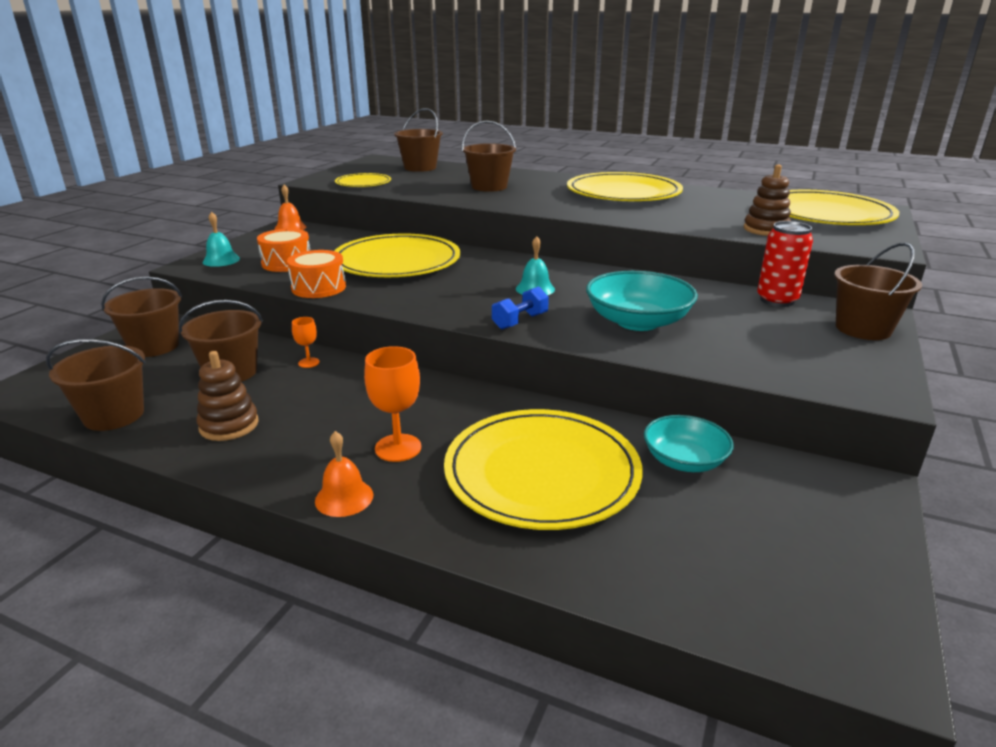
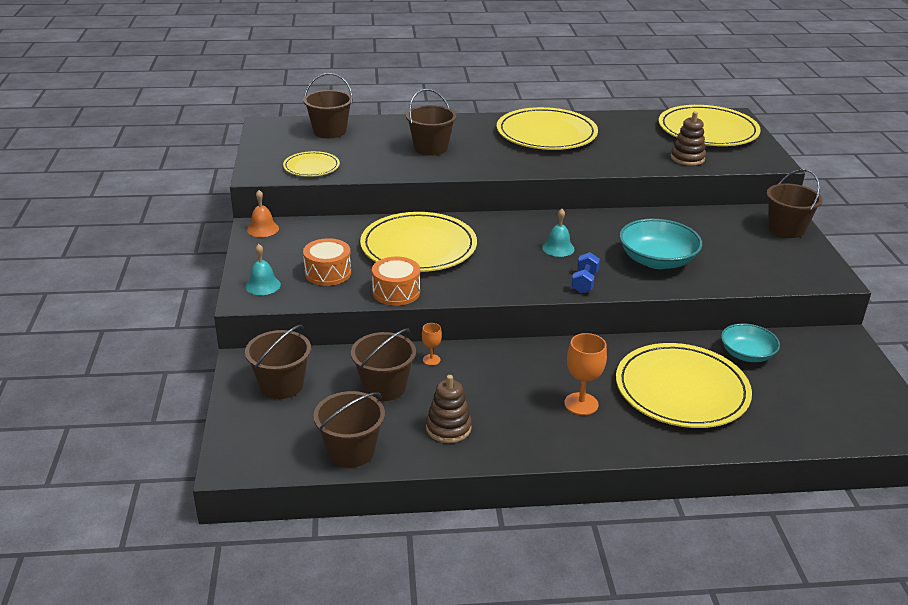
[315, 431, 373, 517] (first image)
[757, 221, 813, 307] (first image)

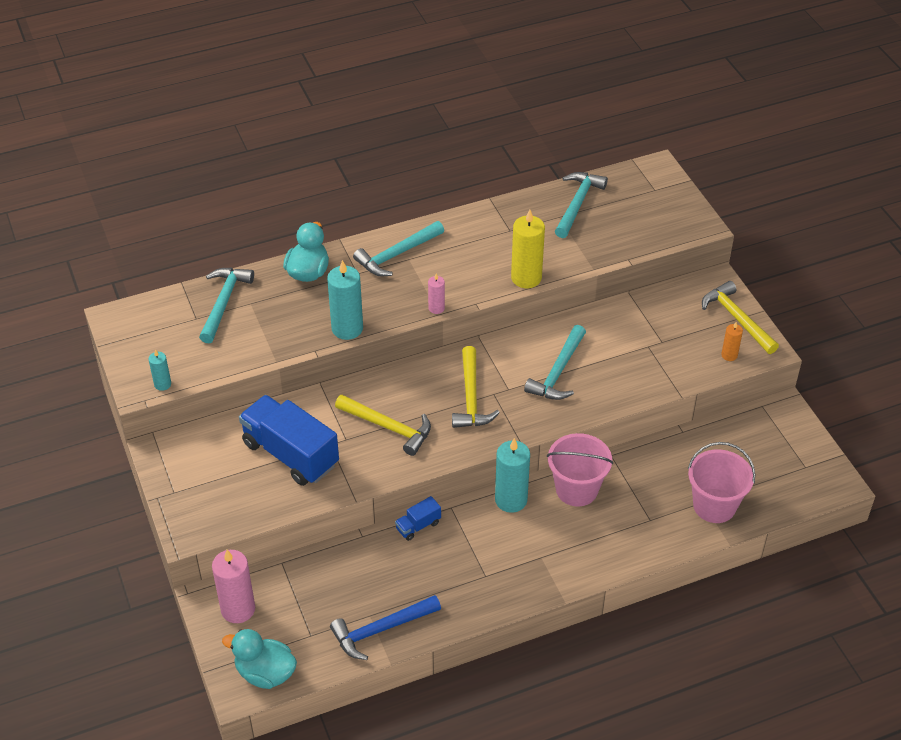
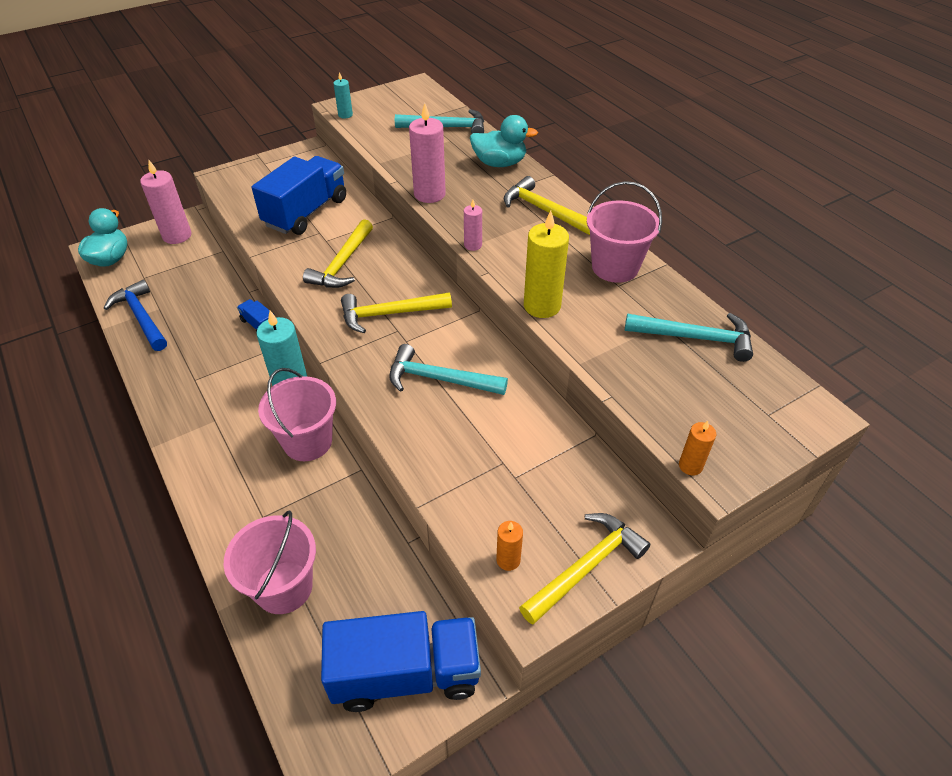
[321, 611, 481, 712]
[409, 103, 446, 203]
[504, 176, 590, 235]
[587, 181, 662, 283]
[679, 421, 716, 475]

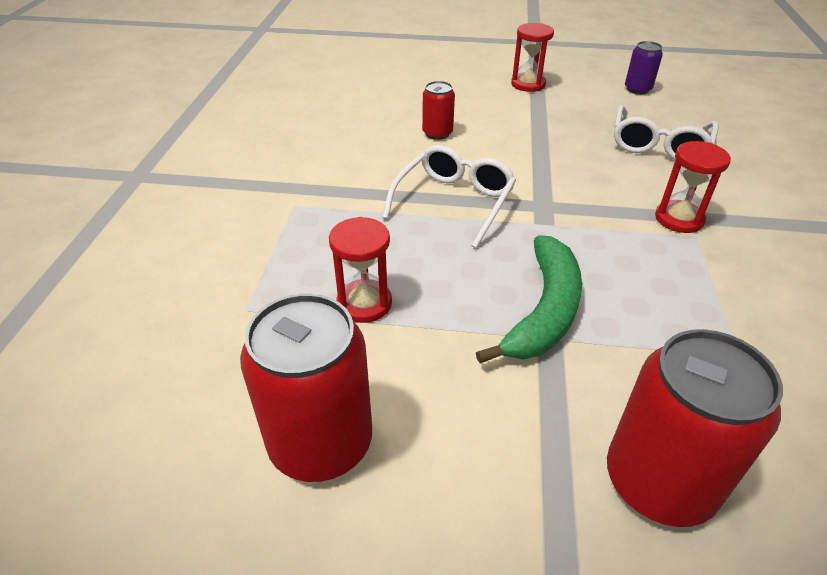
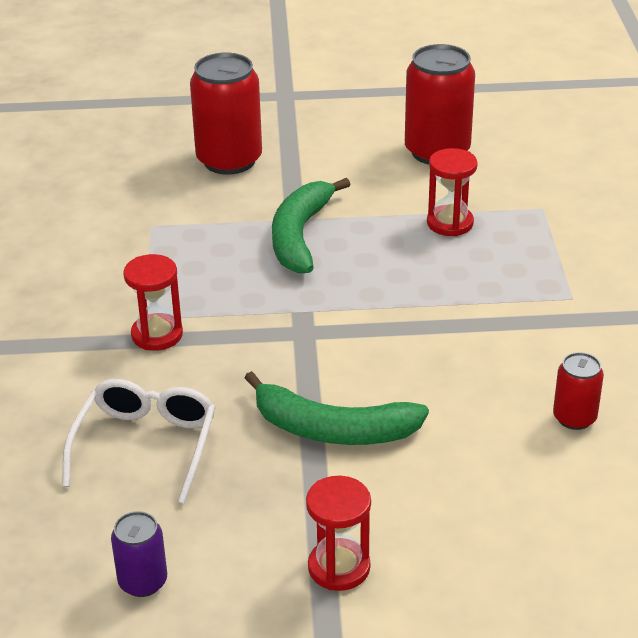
[245, 371, 429, 445]
[553, 352, 604, 430]
[382, 145, 516, 248] (first image)

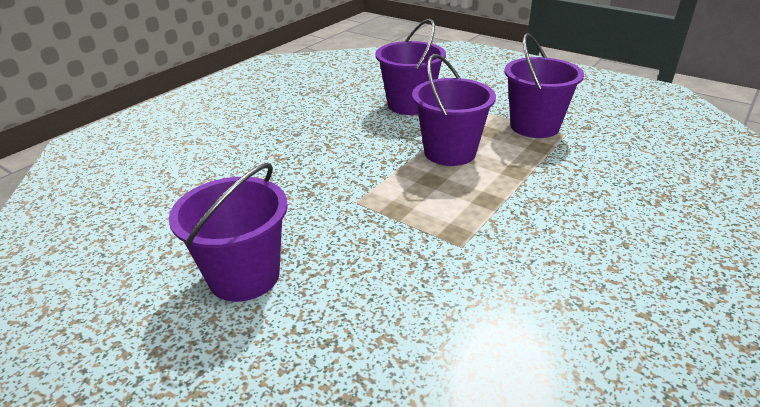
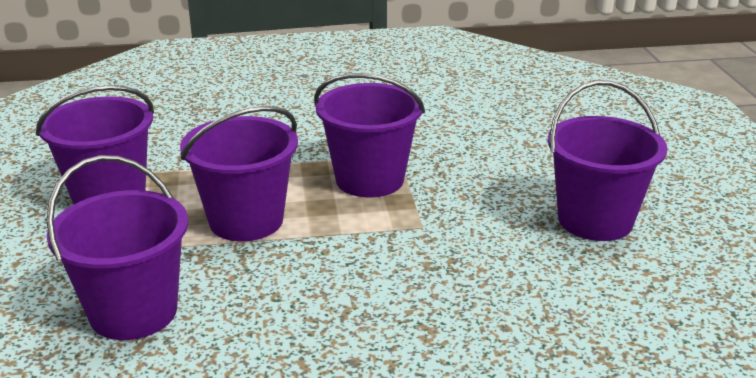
[314, 73, 425, 198]

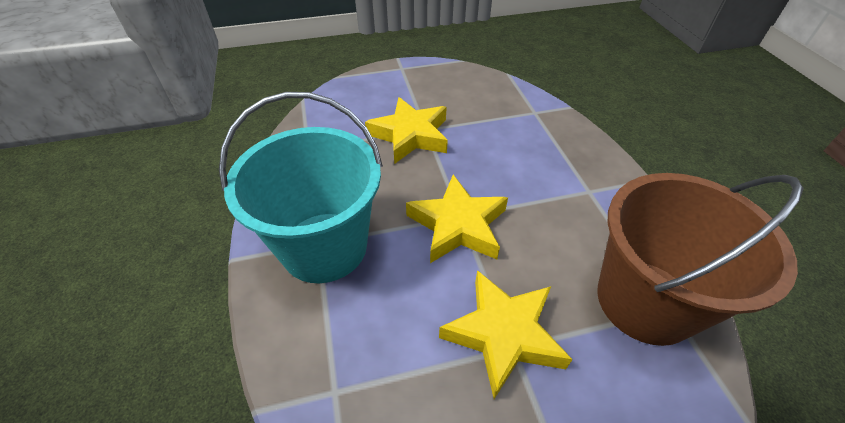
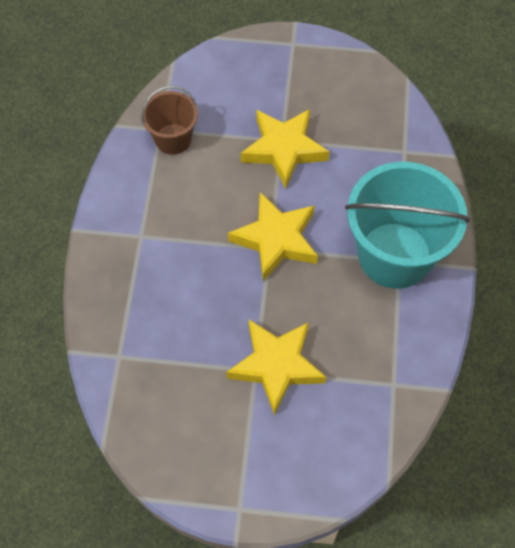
[141, 86, 198, 155]

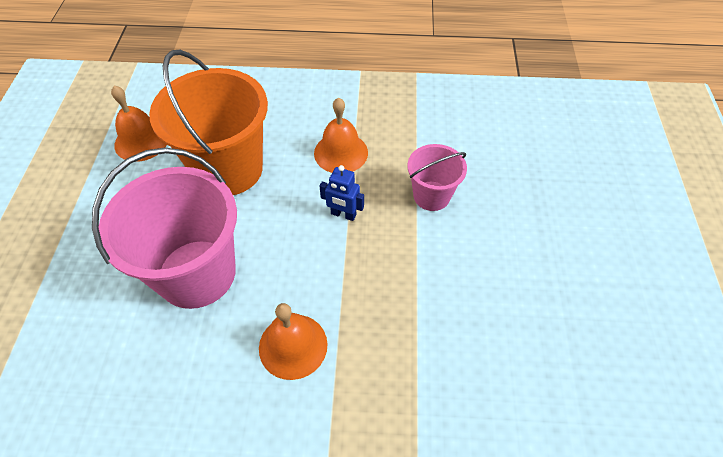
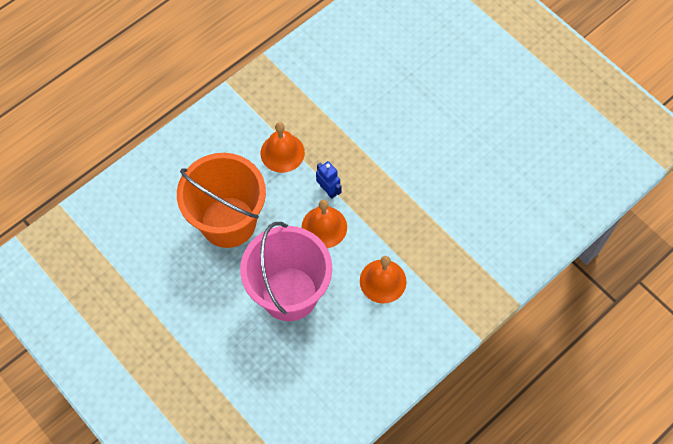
[302, 199, 347, 248]
[316, 161, 342, 199]
[408, 144, 467, 211] (first image)

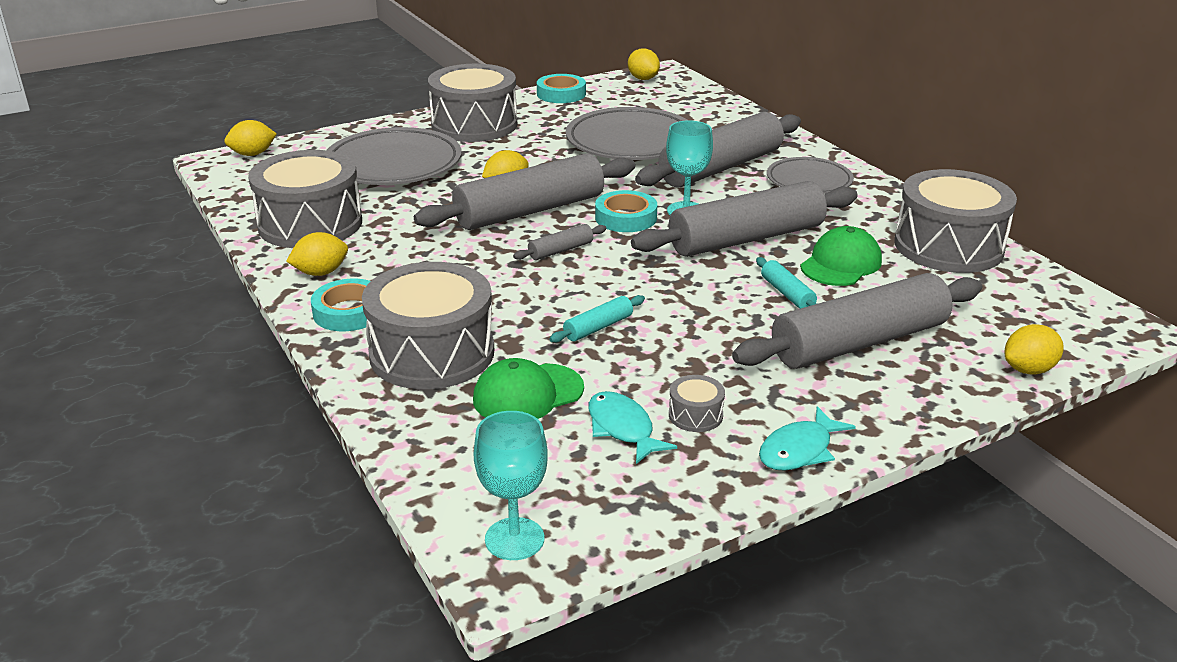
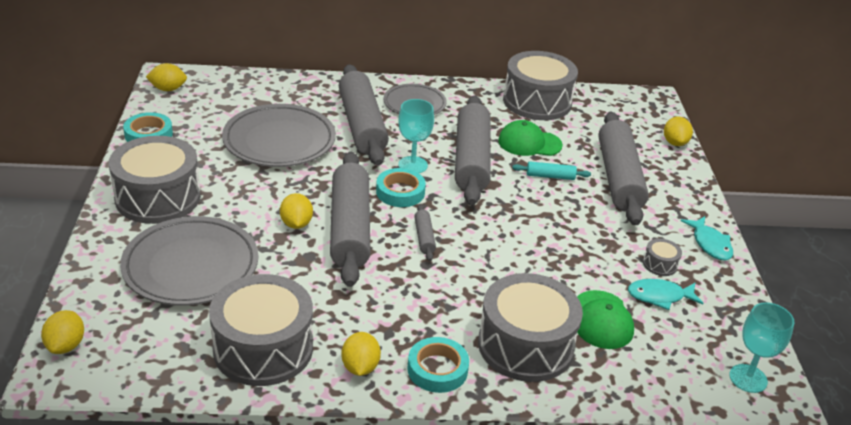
[498, 120, 563, 156]
[549, 295, 645, 343] (first image)

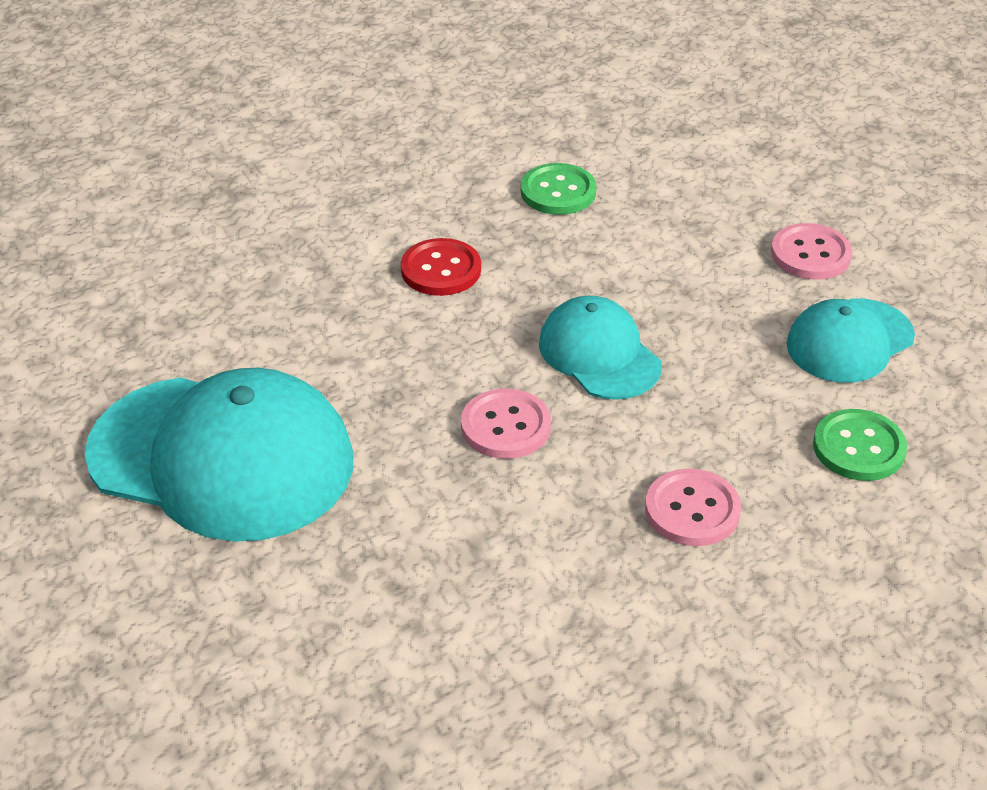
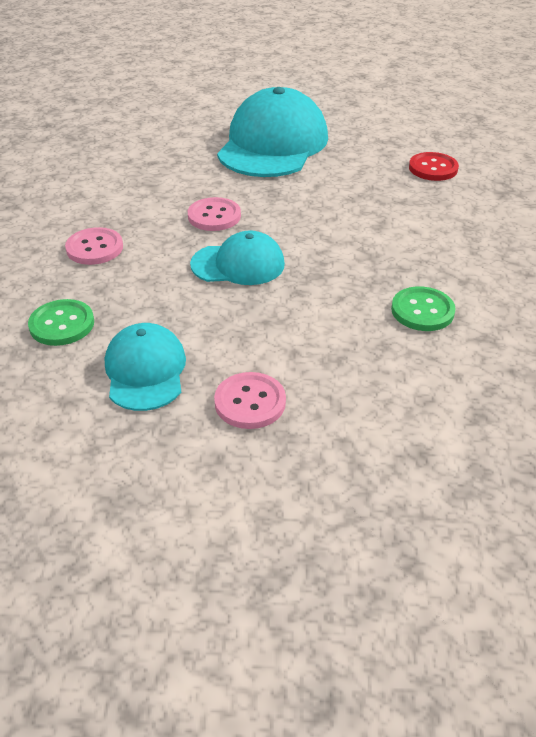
[217, 87, 328, 177]
[409, 152, 459, 181]

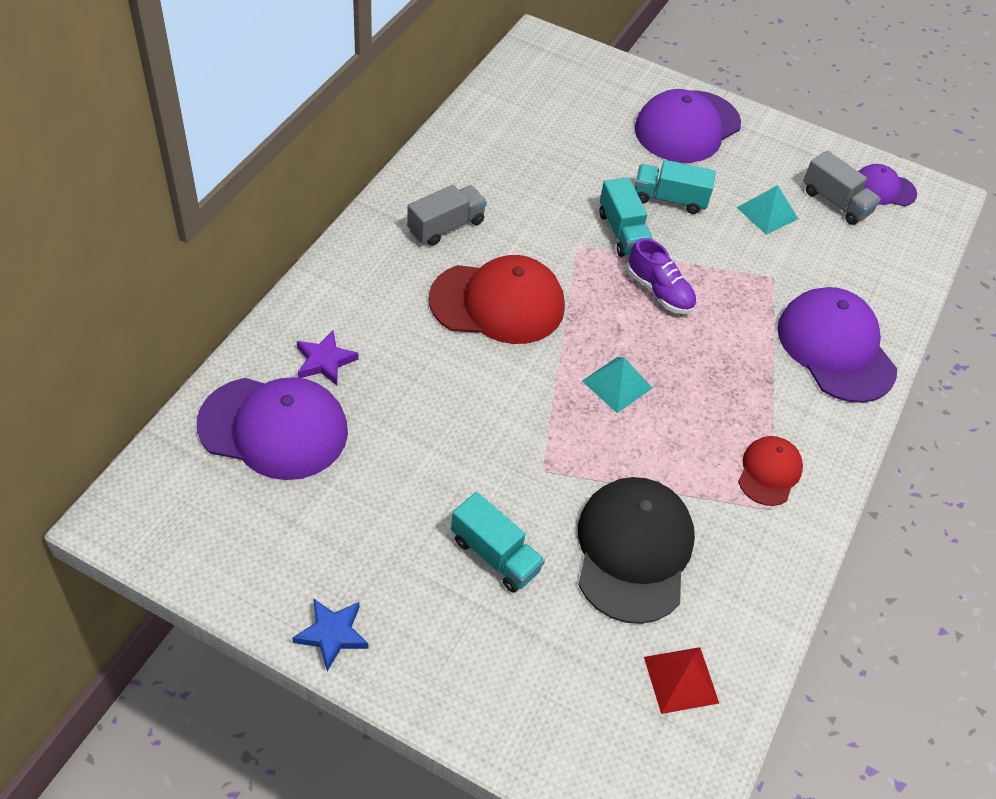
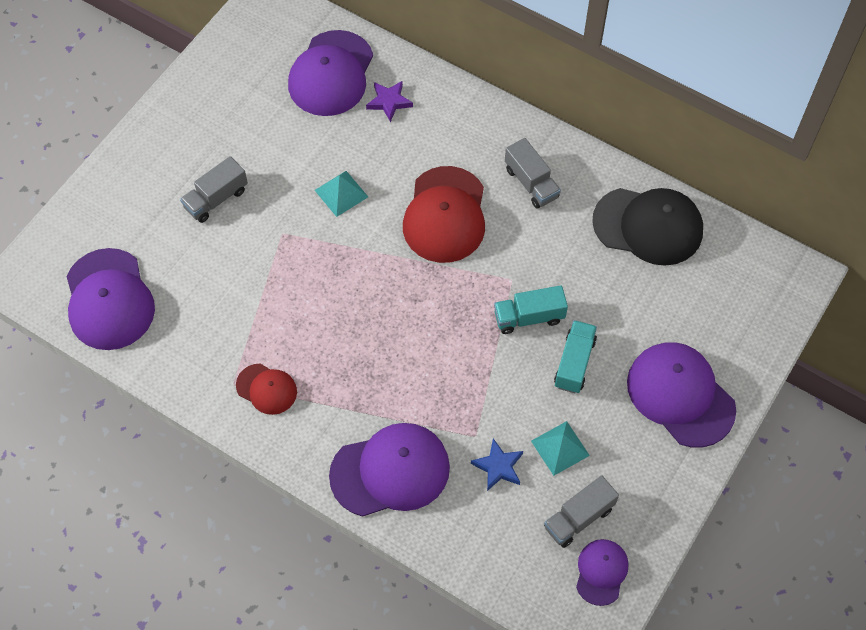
[66, 248, 155, 350]
[180, 156, 248, 223]
[315, 171, 368, 217]
[471, 438, 523, 491]
[592, 188, 703, 266]
[627, 238, 696, 314] (first image)

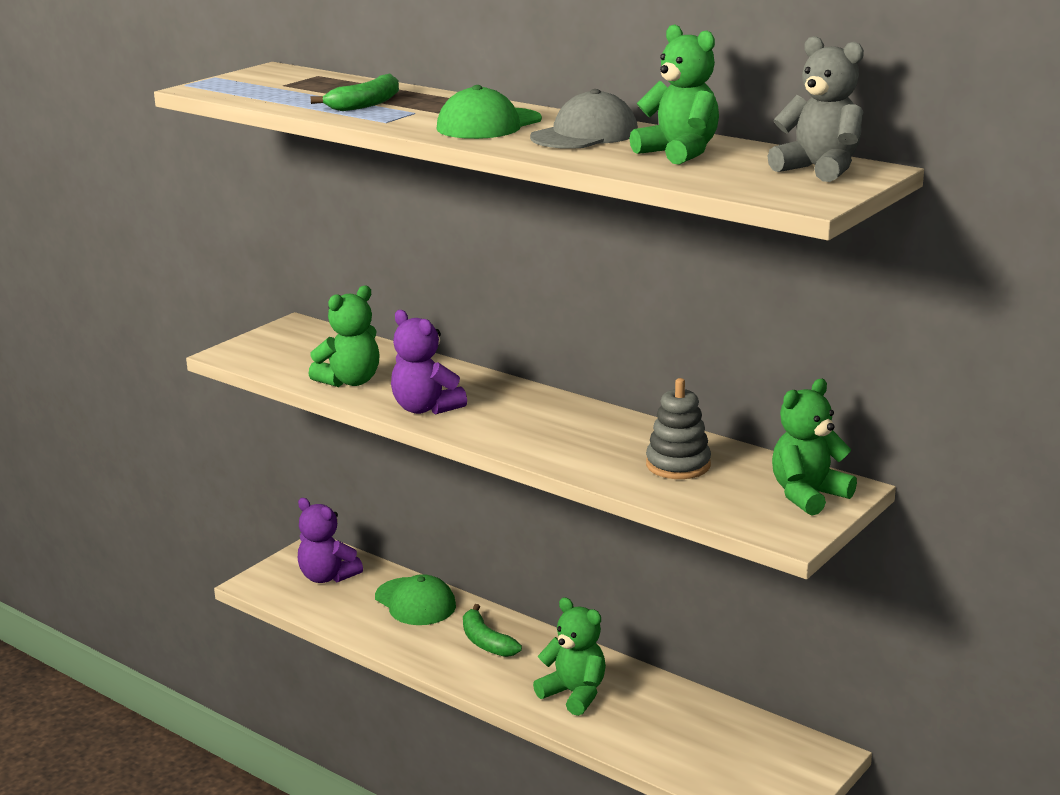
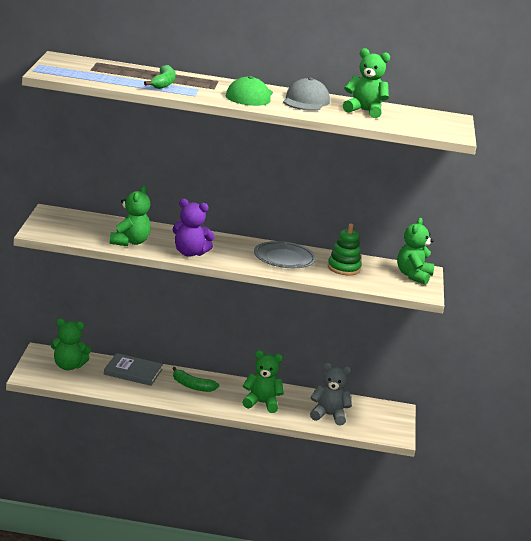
[51, 318, 91, 370]
[104, 353, 163, 386]
[254, 241, 316, 268]
[310, 362, 352, 425]
[328, 224, 361, 275]

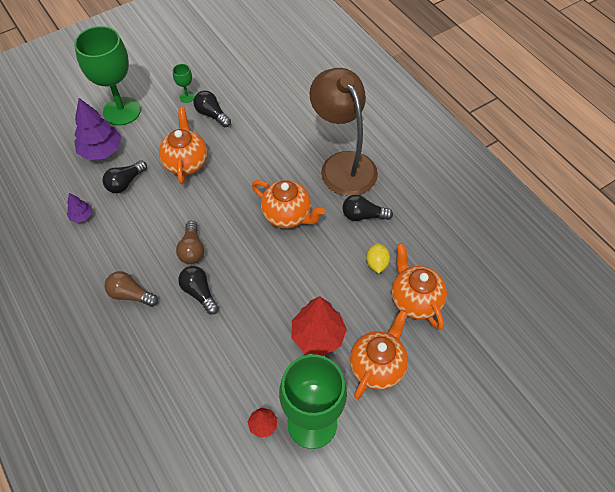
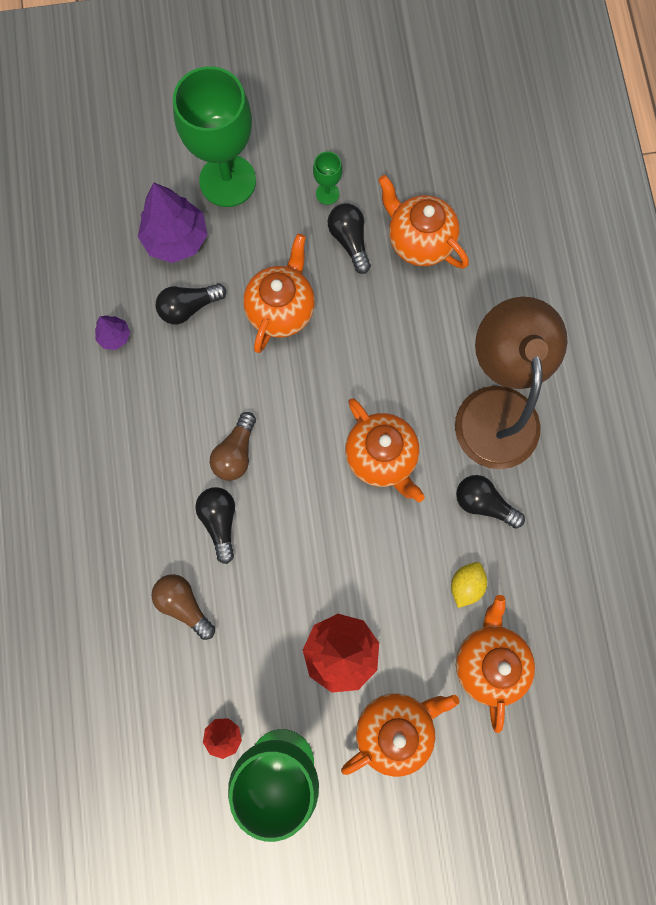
[151, 574, 215, 640]
[378, 175, 469, 269]

